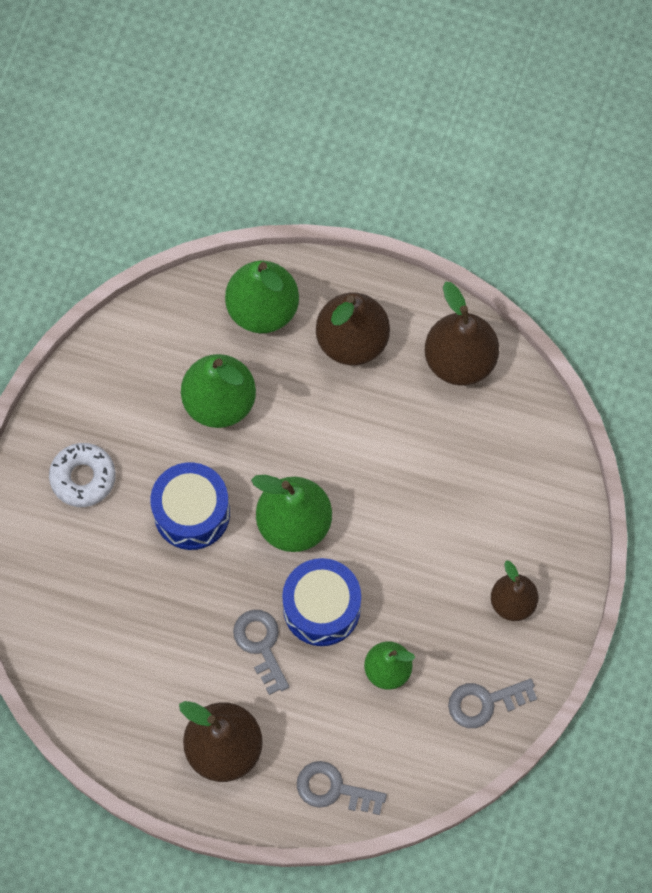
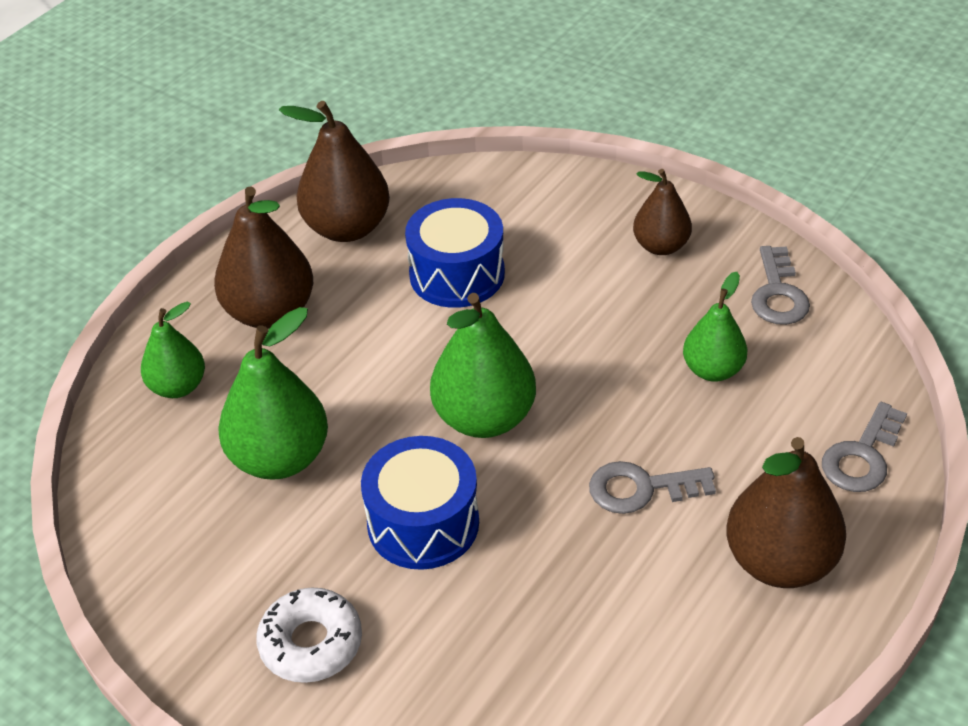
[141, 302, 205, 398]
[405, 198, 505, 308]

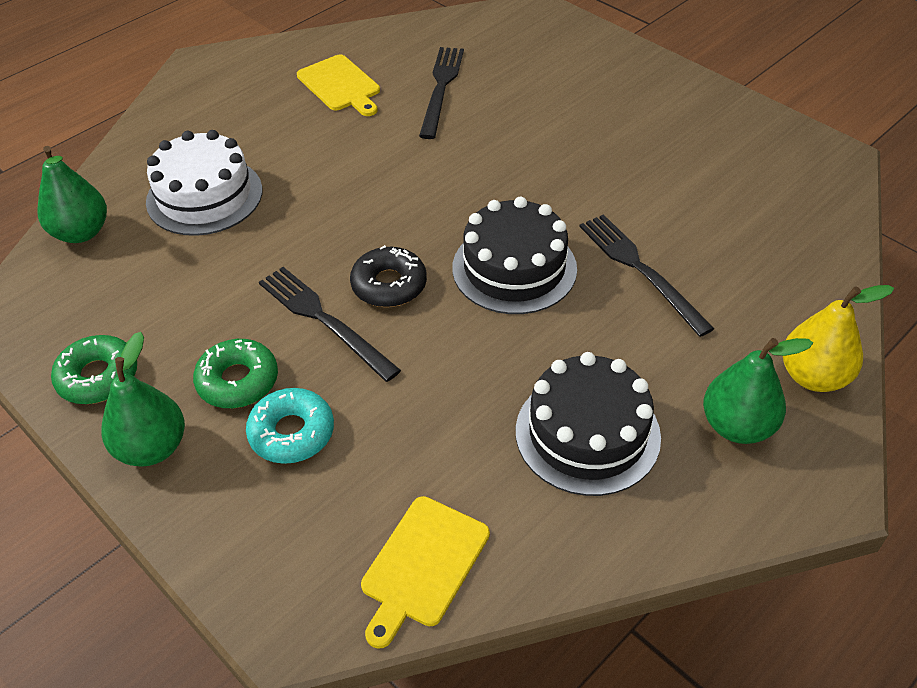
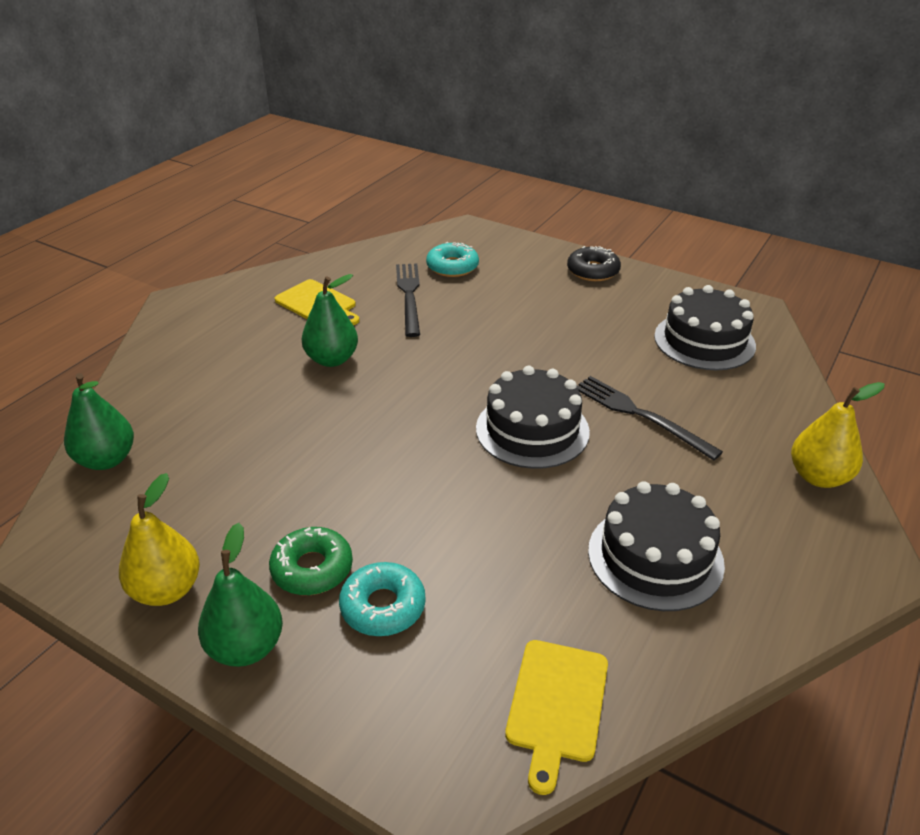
[119, 473, 200, 606]
[301, 274, 358, 367]
[426, 242, 479, 277]
[567, 246, 621, 281]
[654, 285, 756, 370]
[146, 130, 262, 236] (first image)
[259, 267, 401, 382] (first image)

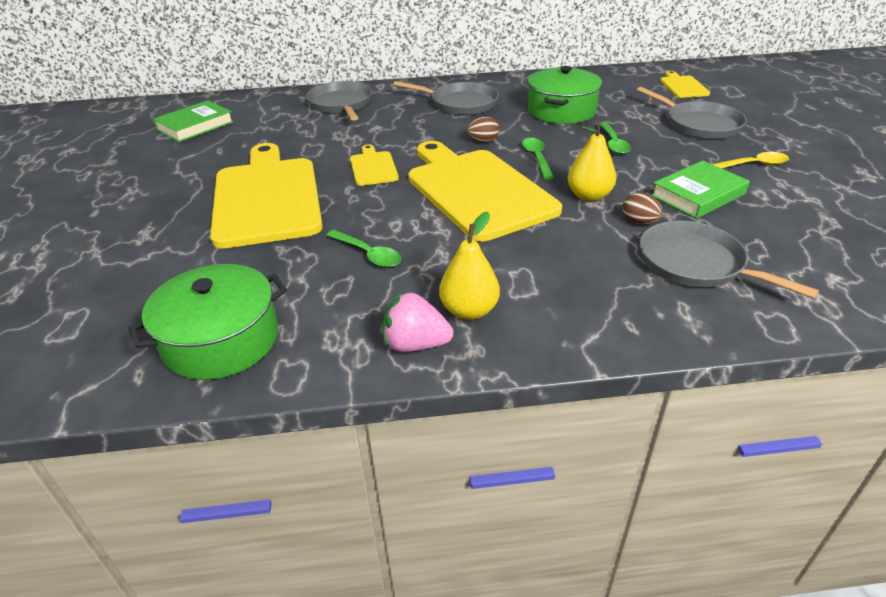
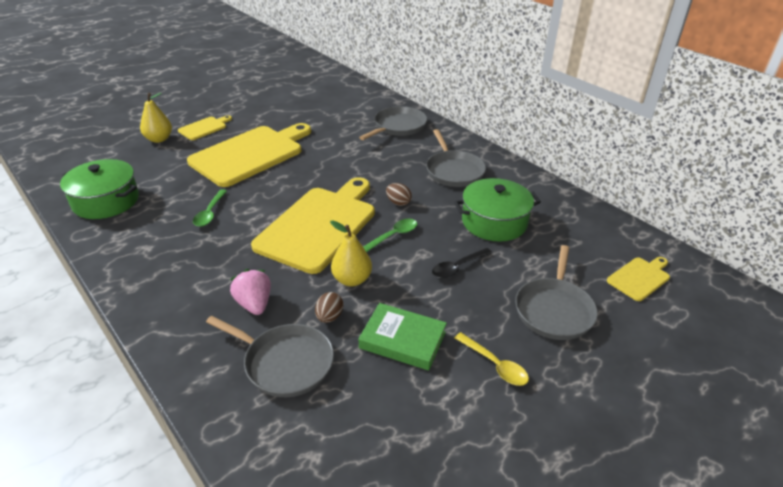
[140, 93, 172, 143]
[178, 115, 232, 140]
[206, 316, 334, 397]
[230, 269, 271, 315]
[432, 248, 492, 278]
[153, 100, 234, 142] (first image)

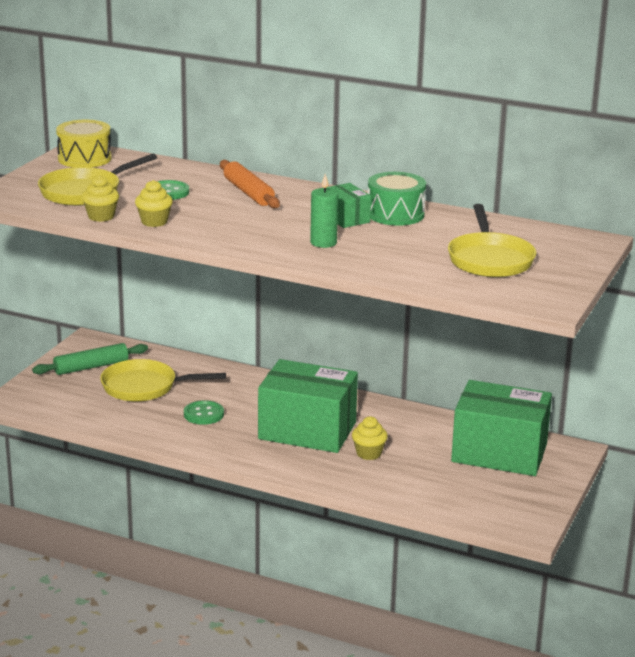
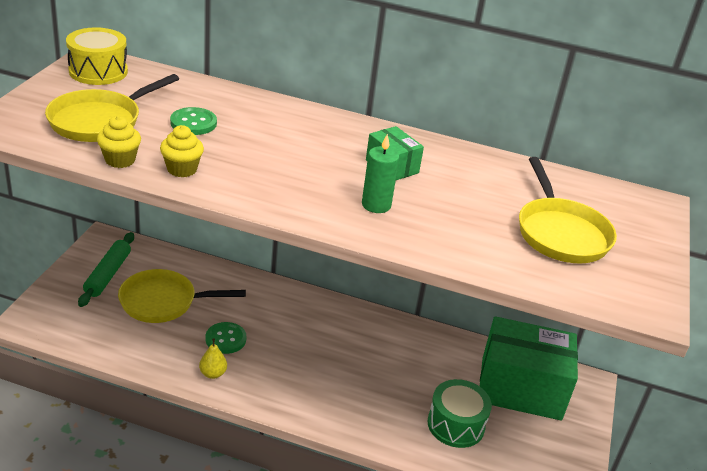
[78, 232, 134, 307]
[199, 338, 227, 379]
[427, 379, 492, 448]
[220, 160, 280, 208] (first image)
[258, 359, 358, 453] (first image)
[352, 416, 388, 460] (first image)

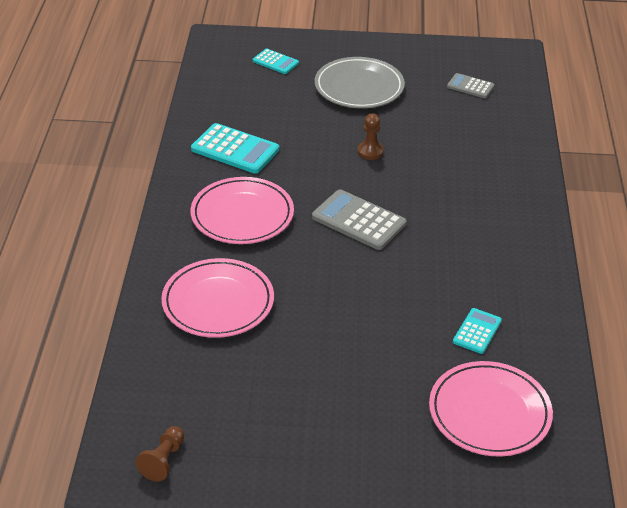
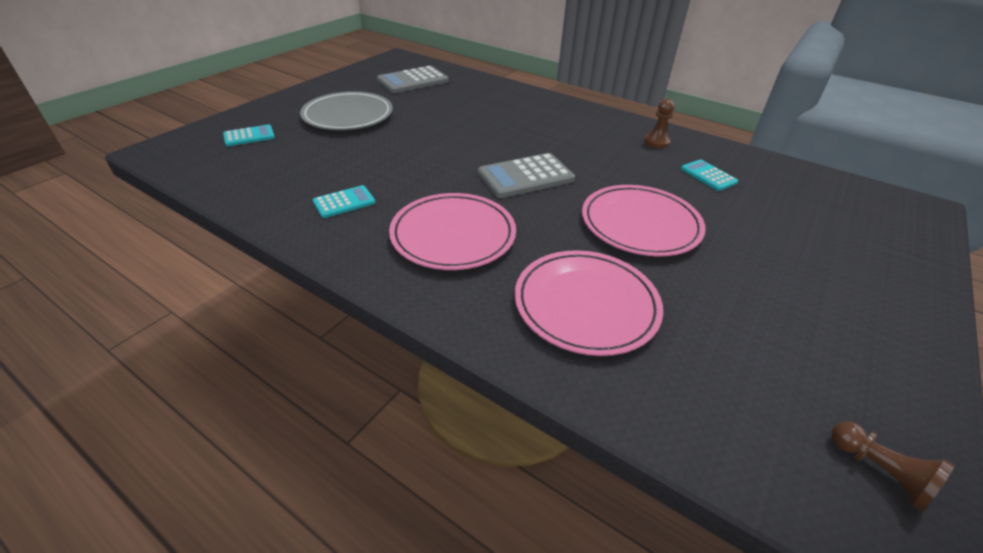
[313, 185, 375, 218]
[377, 66, 449, 93]
[582, 185, 706, 257]
[644, 99, 675, 148]

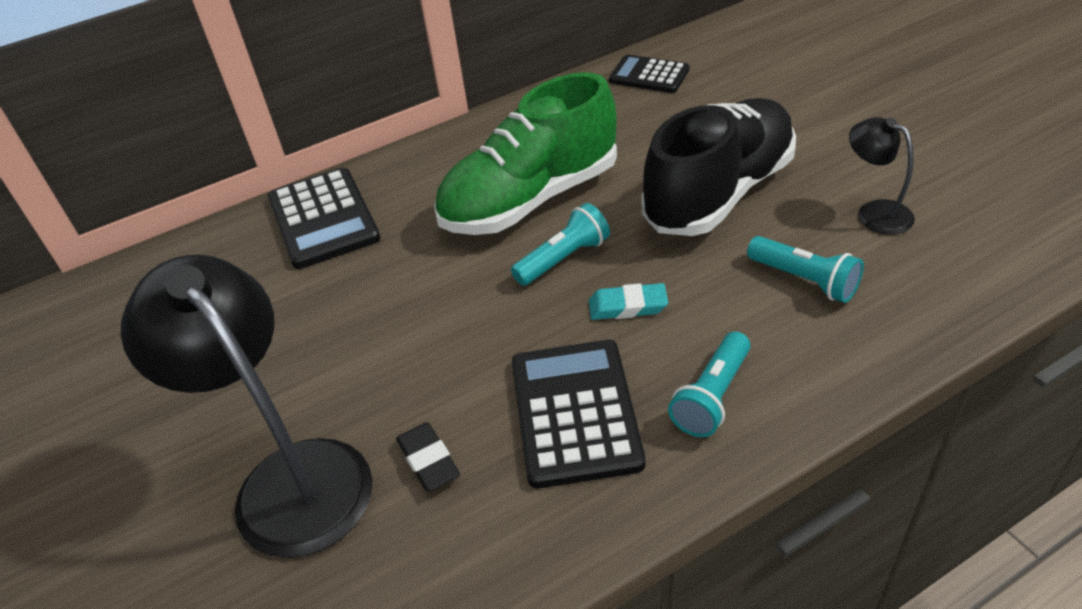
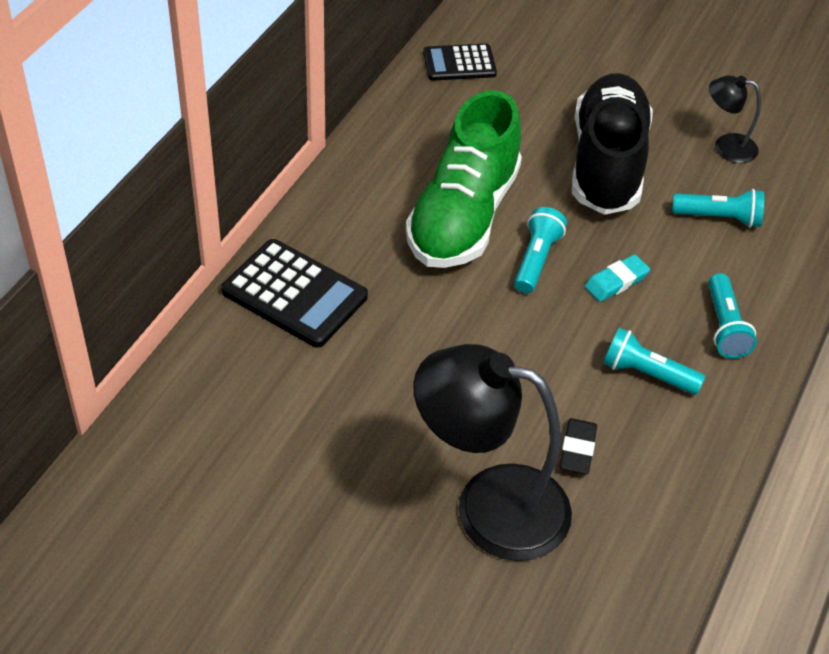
[560, 418, 597, 474]
[603, 328, 705, 395]

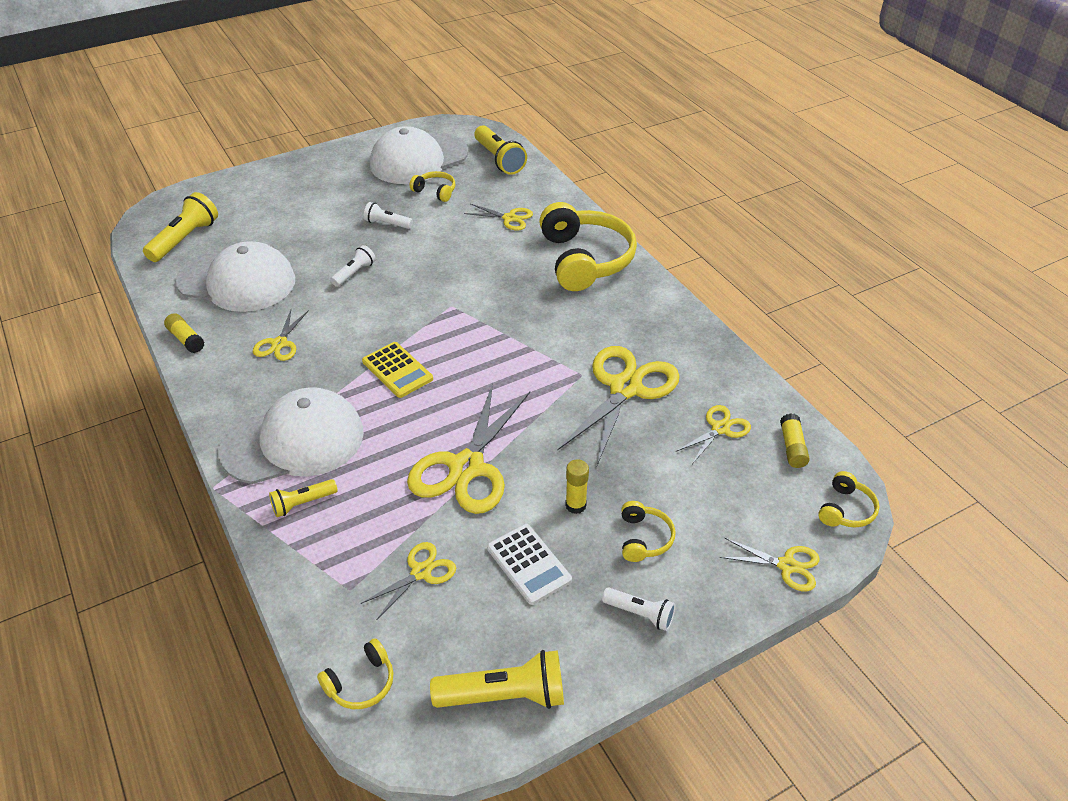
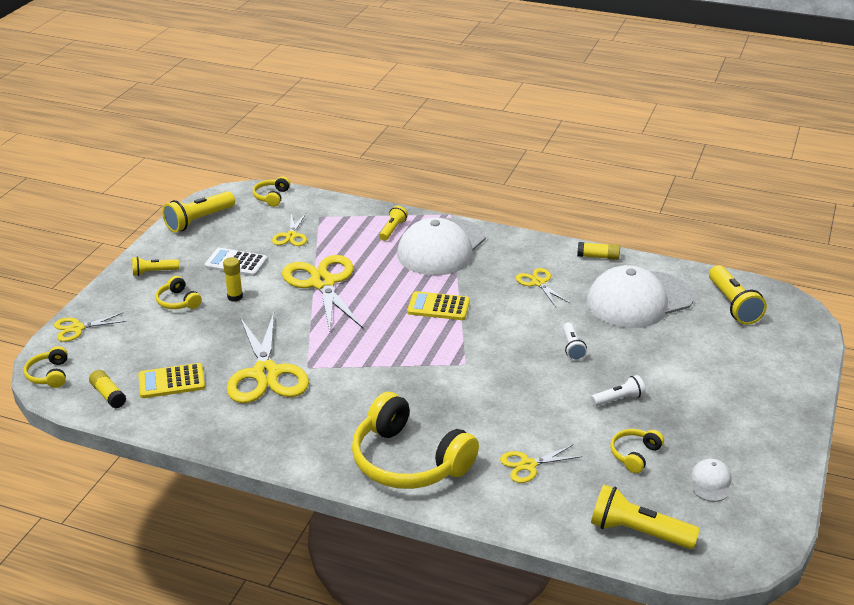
[132, 256, 179, 276]
[138, 363, 205, 398]
[610, 429, 664, 473]
[691, 459, 731, 502]

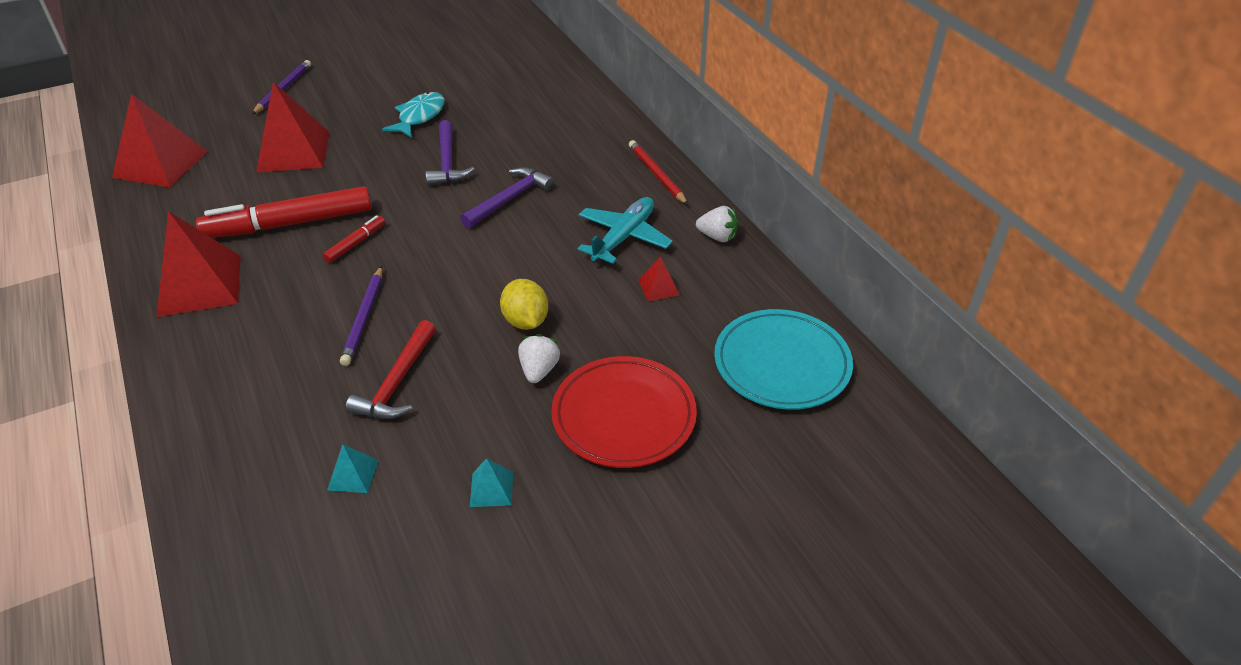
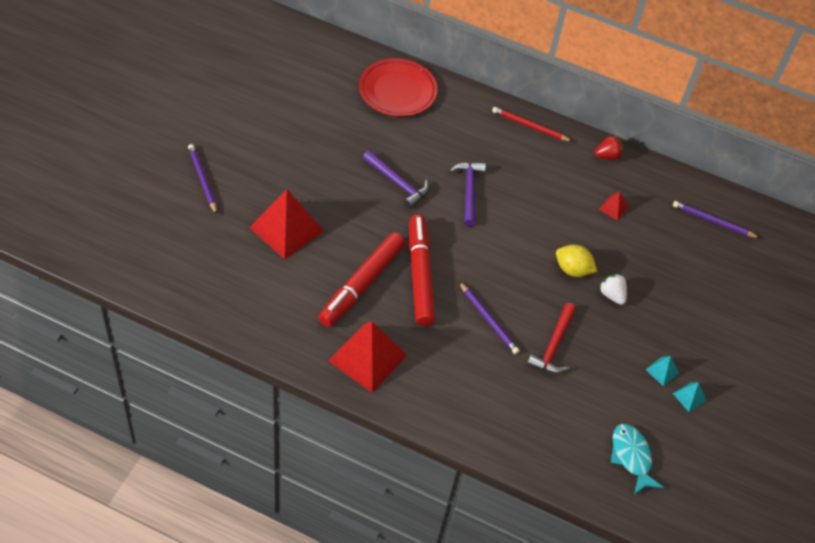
[359, 58, 438, 117]
[409, 215, 435, 326]
[527, 303, 576, 374]
[594, 135, 623, 160]
[611, 424, 664, 495]
[673, 201, 760, 238]
[673, 382, 707, 412]
[112, 94, 208, 188] (first image)
[577, 197, 673, 264] (first image)

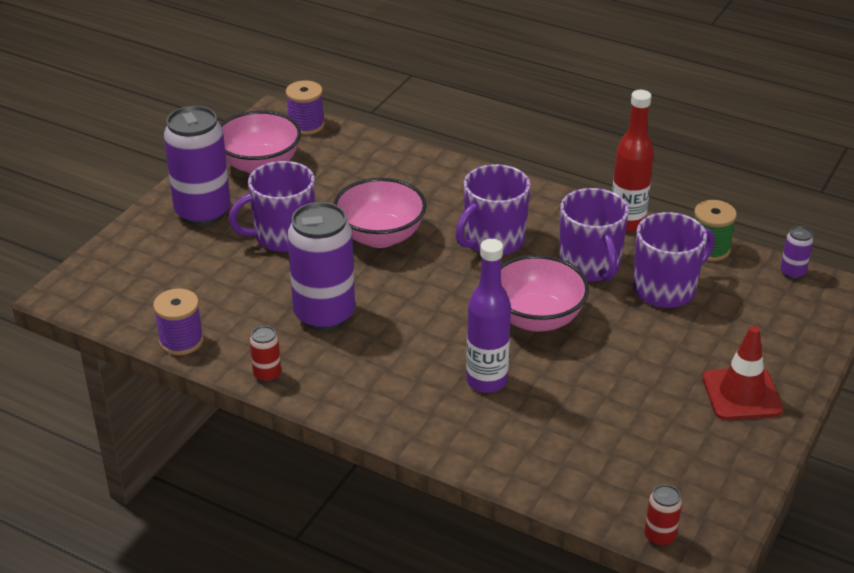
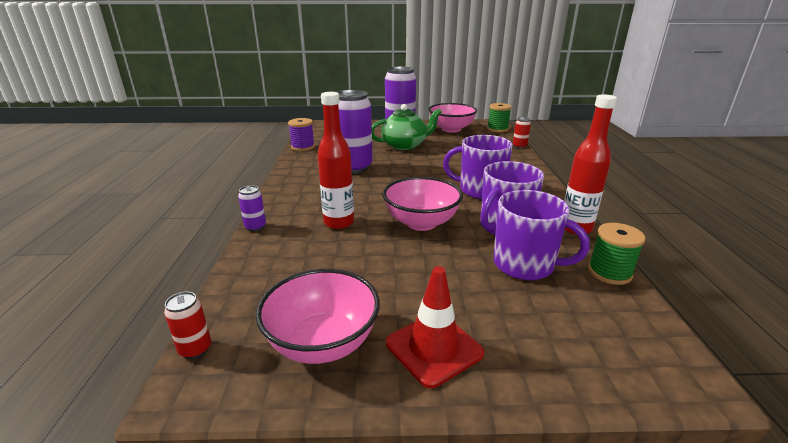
[238, 185, 266, 231]
[256, 269, 380, 364]
[317, 92, 354, 229]
[372, 104, 442, 150]
[487, 103, 511, 132]
[513, 117, 531, 149]

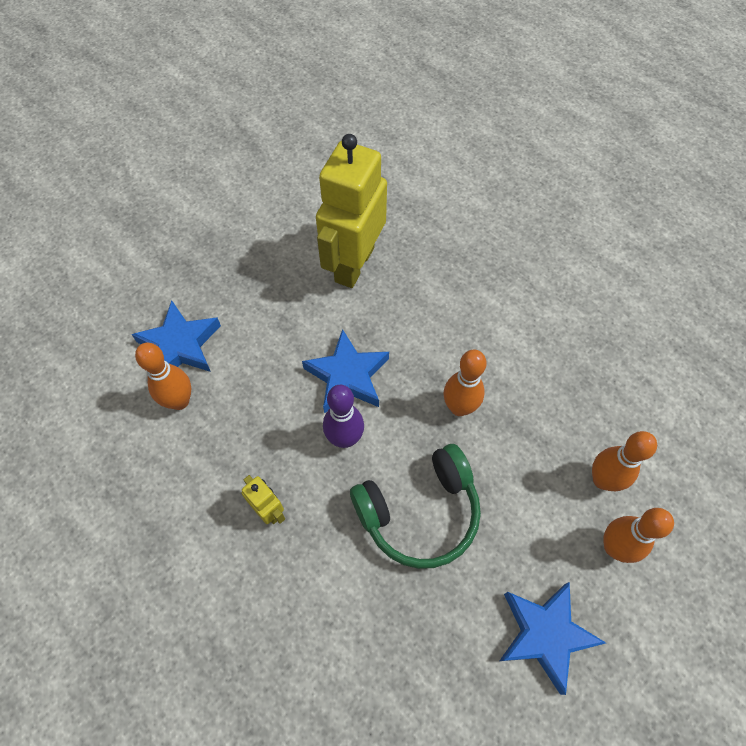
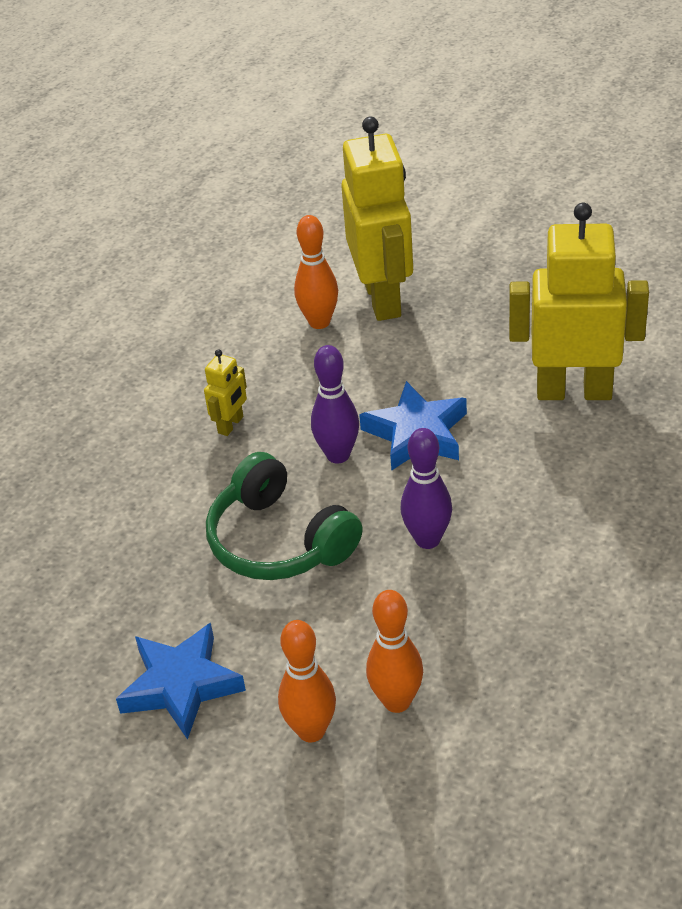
[341, 116, 413, 321]
[401, 428, 452, 549]

